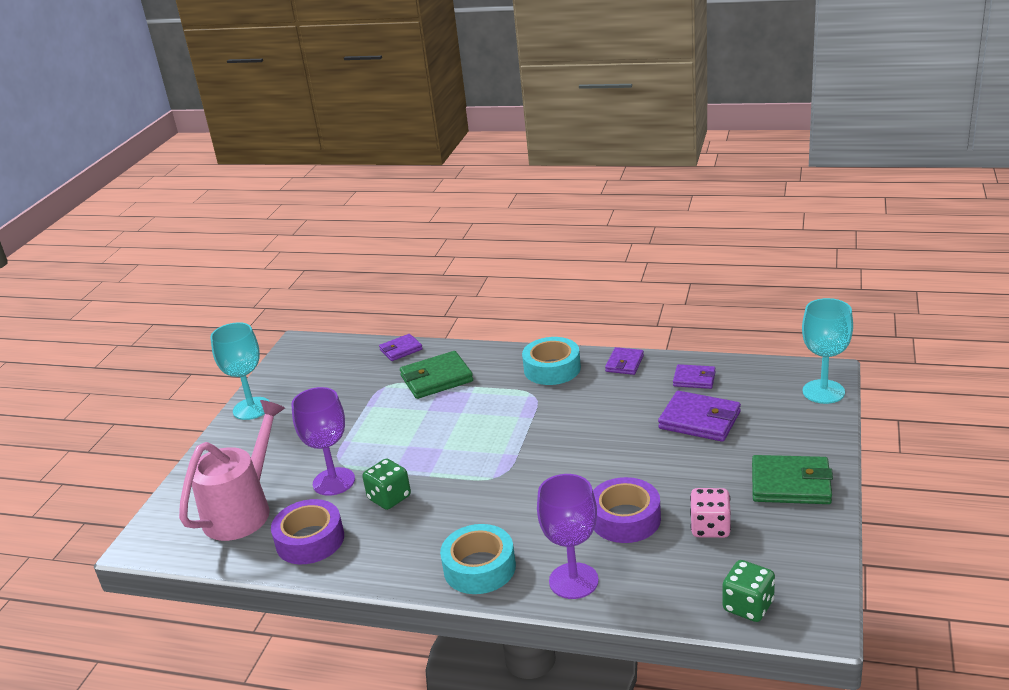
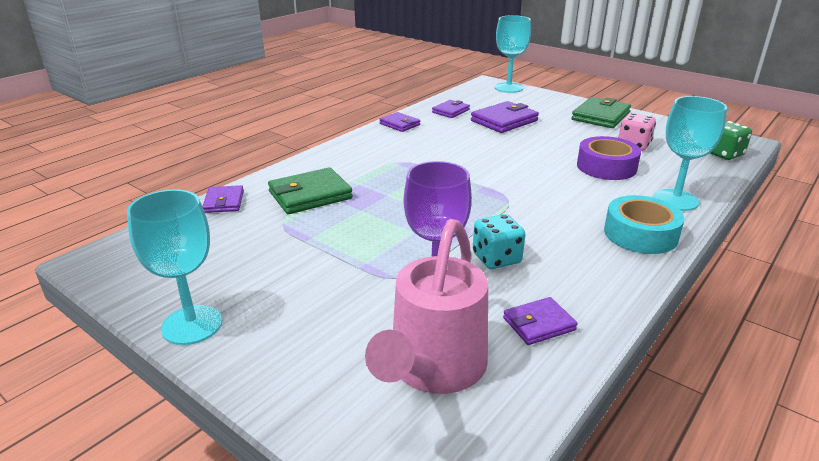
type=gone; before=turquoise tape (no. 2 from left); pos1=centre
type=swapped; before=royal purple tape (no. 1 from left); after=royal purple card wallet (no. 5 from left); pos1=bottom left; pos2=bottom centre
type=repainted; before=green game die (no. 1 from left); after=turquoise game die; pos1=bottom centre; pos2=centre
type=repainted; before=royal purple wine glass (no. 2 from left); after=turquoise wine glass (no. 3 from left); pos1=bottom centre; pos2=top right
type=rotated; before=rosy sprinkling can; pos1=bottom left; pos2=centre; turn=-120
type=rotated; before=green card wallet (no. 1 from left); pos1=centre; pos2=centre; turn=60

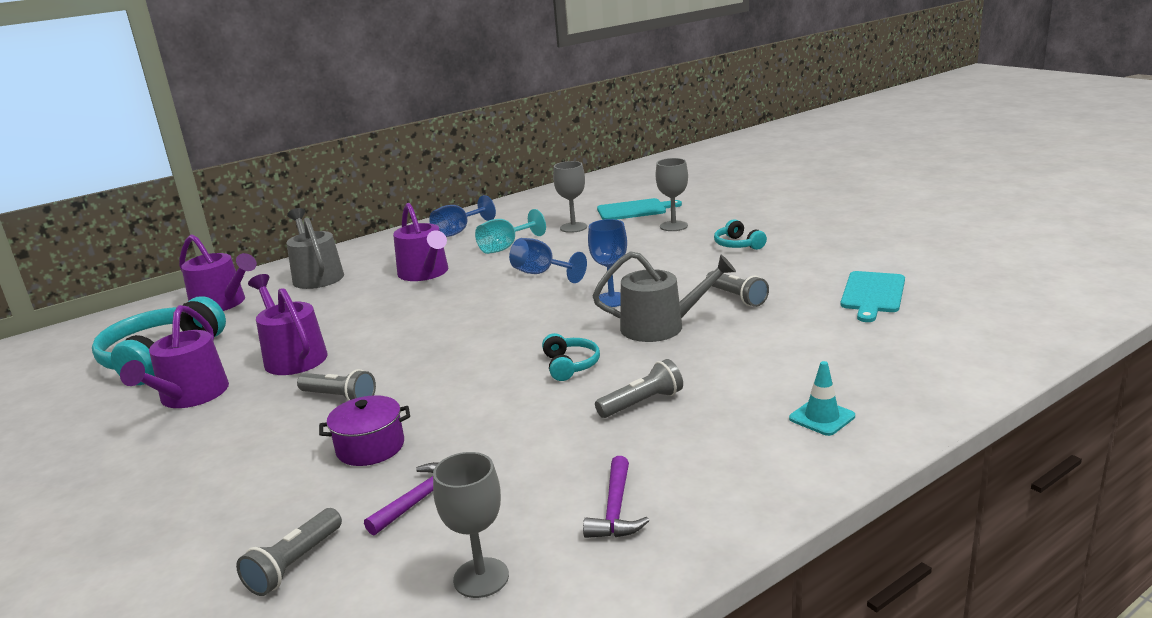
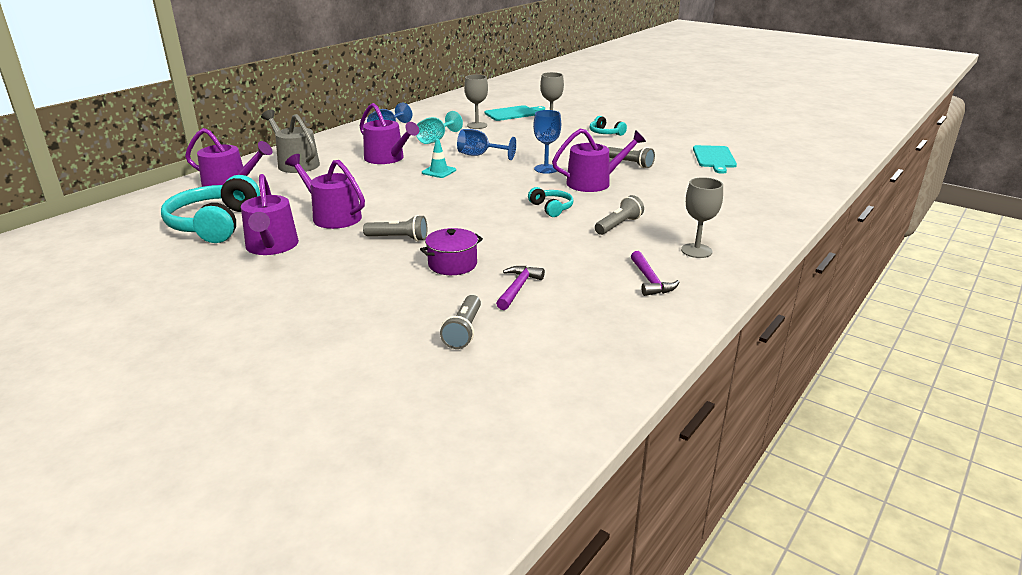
type=shifted; before=gray wine glass (no. 1 from left in the first image); after=gray wine glass (no. 3 from left); pos1=bottom centre; pos2=middle right
type=shifted; before=turquoise road cone; pos1=middle right; pos2=top centre
type=repainted; before=gray sprinkling can (no. 2 from left); after=royal purple sprinkling can (no. 5 from left); pos1=centre; pos2=top centre

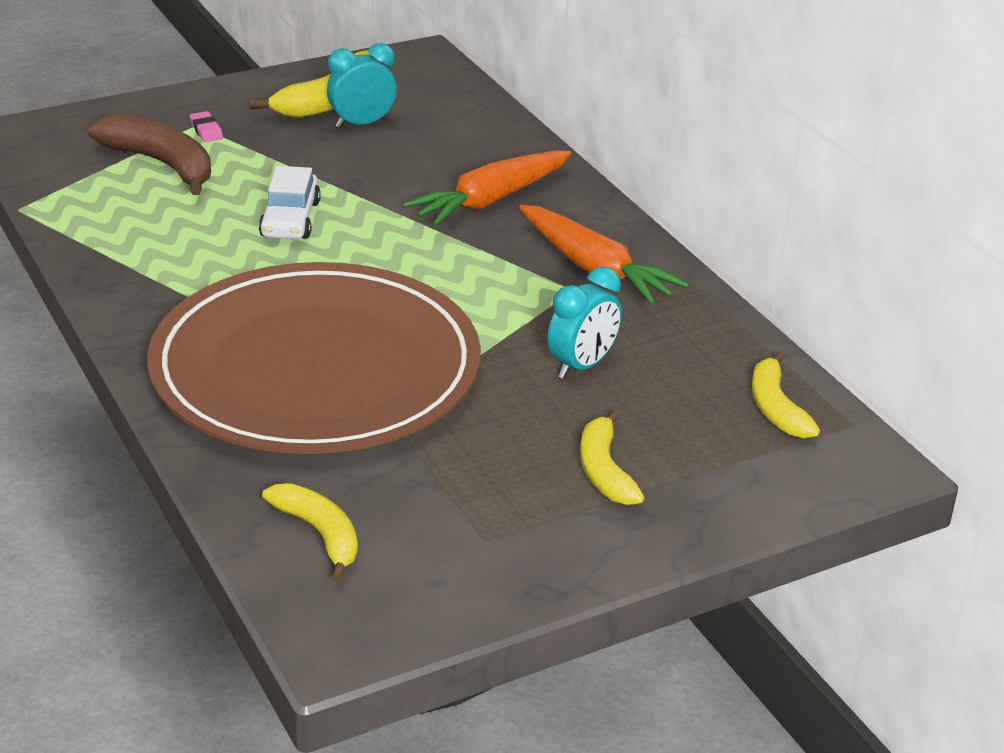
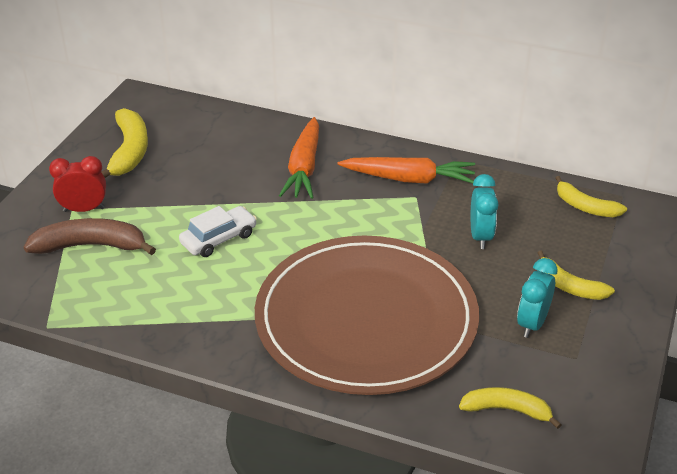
type=shifted; before=turquoise alarm clock (no. 1 from left in the first image); after=turquoise alarm clock (no. 2 from left); pos1=top centre; pos2=middle right
type=swapped; before=rosy pencil eraser; after=crimson alarm clock; pos1=top left; pos2=middle left
type=rotated; before=snow-white toy car; pos1=top left; pos2=middle left; turn=-90

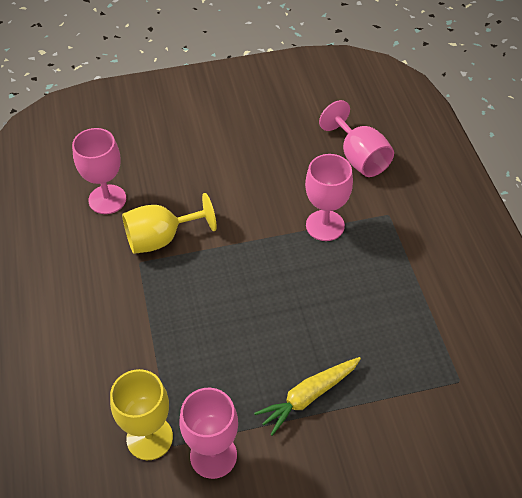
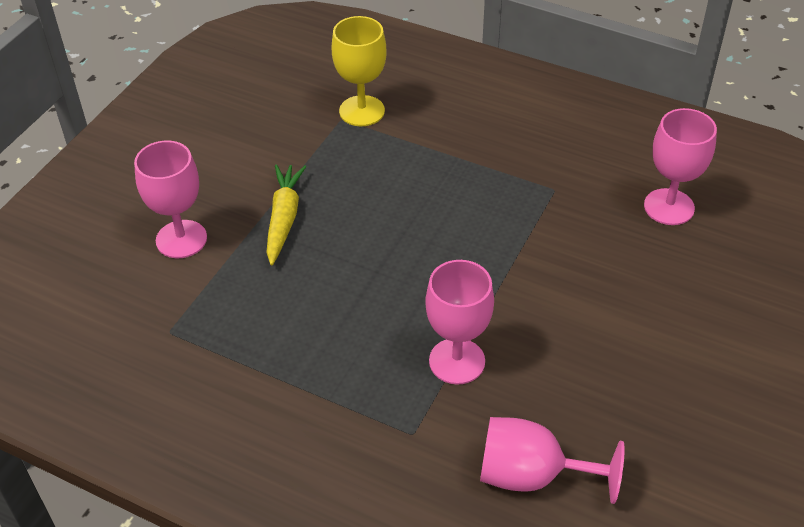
type=gone; before=yellow wine glass (no. 2 from left); pos1=middle left
type=shifted; before=rosy wine glass (no. 2 from left in the first image); after=rosy wine glass (no. 1 from left); pos1=bottom centre; pos2=middle left

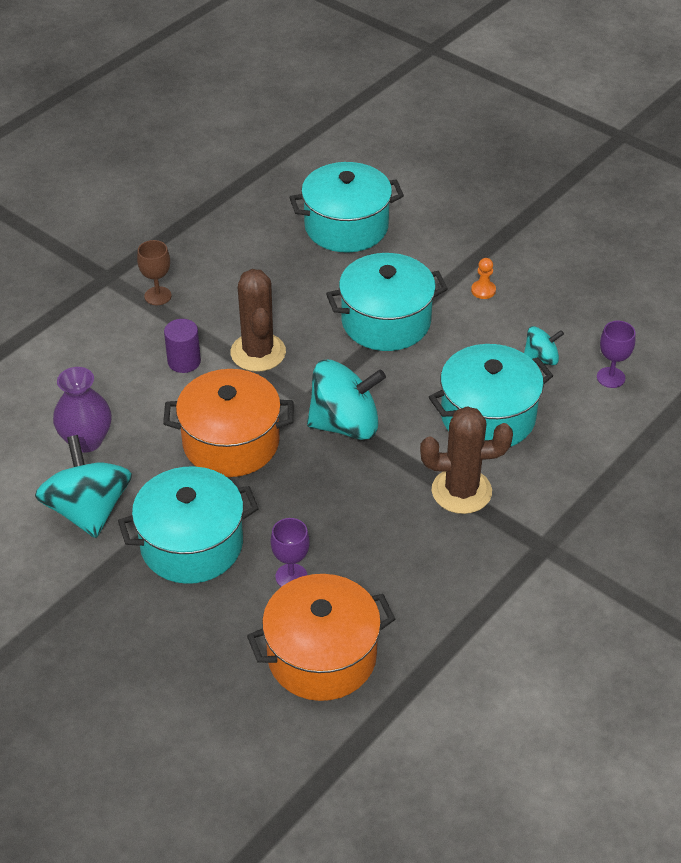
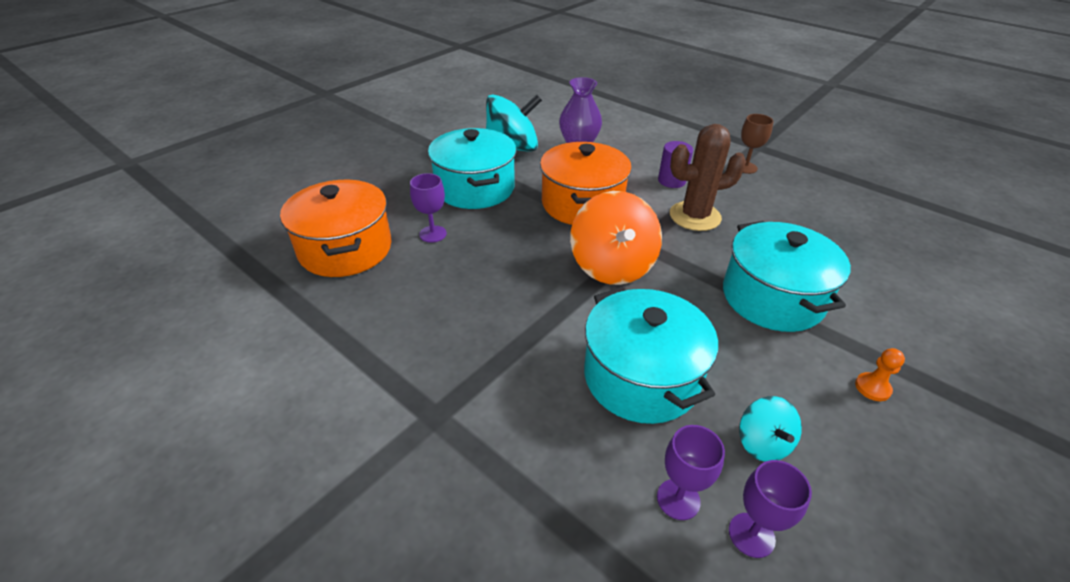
type=gone; before=turquoise pot (no. 2 from left); pos1=top centre
type=gone; before=russet prickly plant (no. 2 from left); pos1=middle right
type=new; after=royal purple wine glass (no. 2 from left); pos2=bottom centre
type=repainted; before=turquoise whirligig (no. 2 from left); after=bright orange whirligig; pos1=centre; pos2=centre

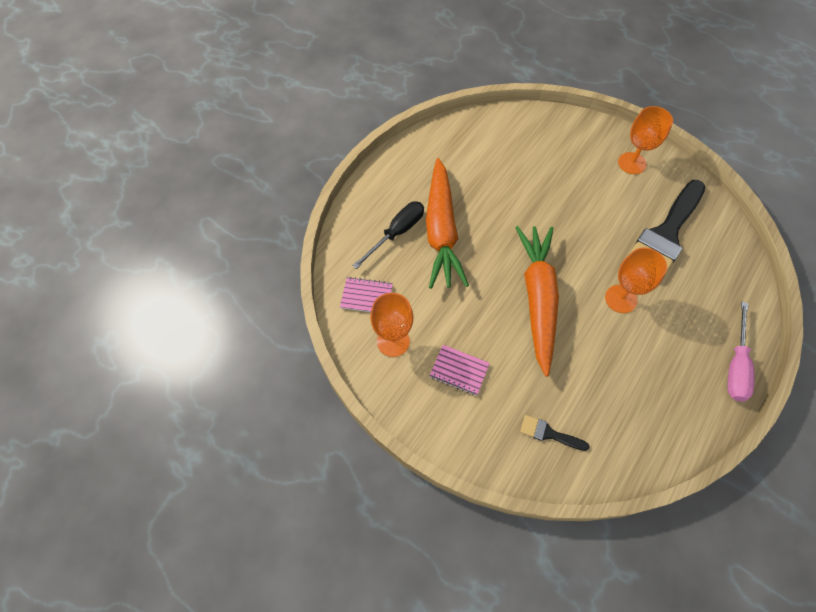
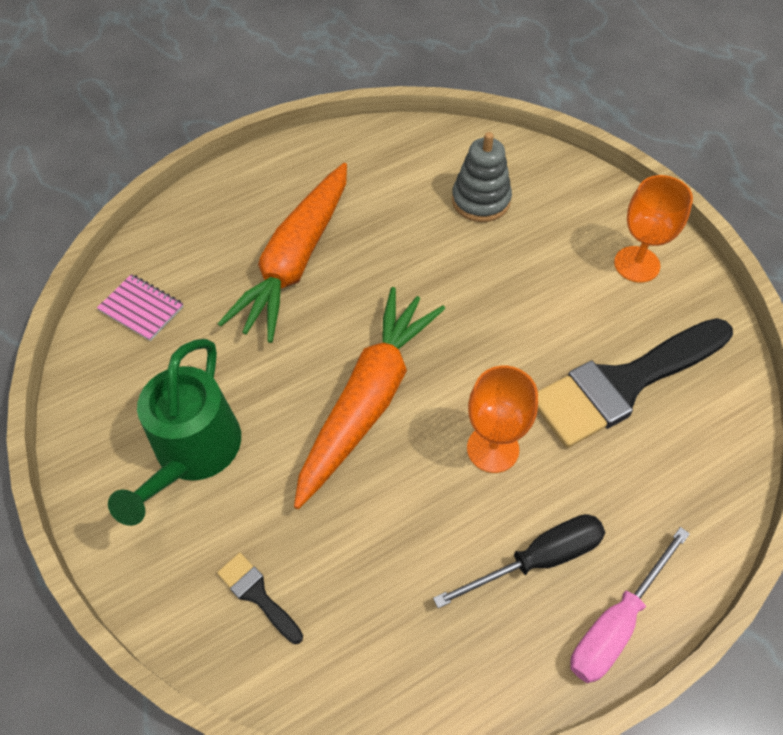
type=gone; before=bright orange wine glass (no. 1 from left); pos1=centre
type=new; after=gray stacking toy; pos2=top centre
type=shifted; before=black hand screwdriver; pos1=centre; pos2=bottom centre
type=swapped; before=rosy notebook (no. 2 from left); after=green sprinkling can; pos1=centre; pos2=middle left

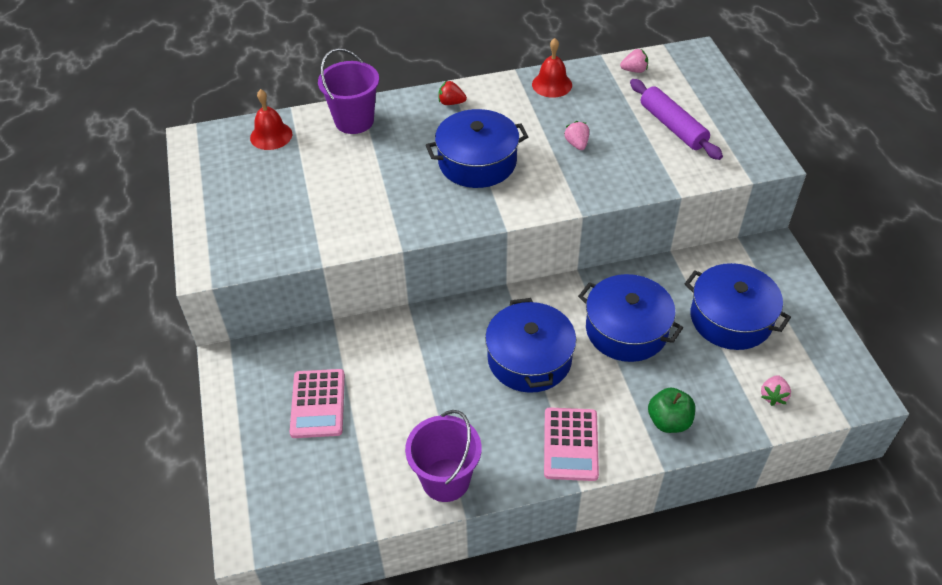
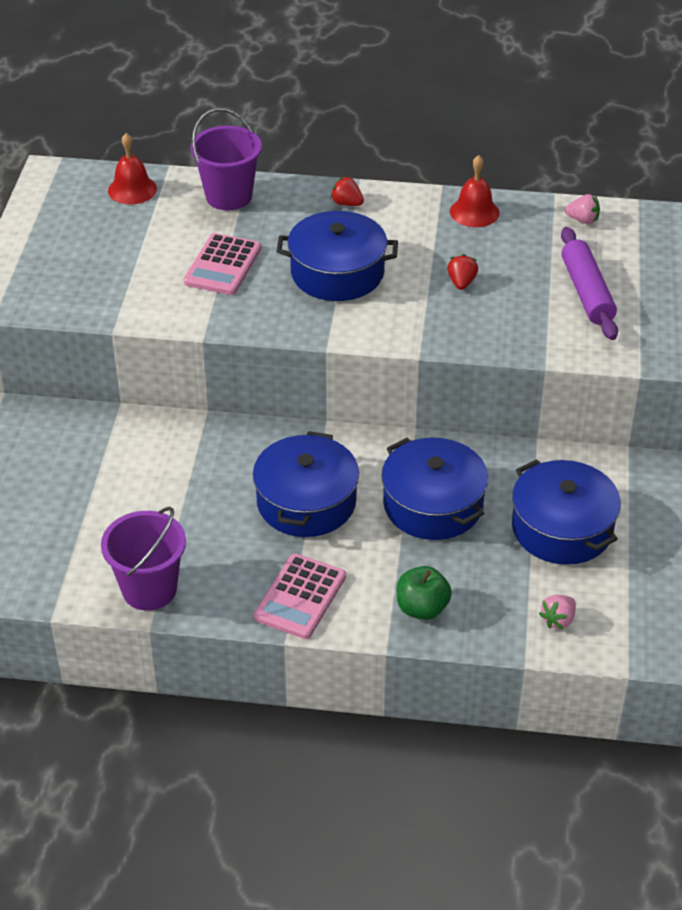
type=shifted; before=rosy adding machine (no. 1 from left); pos1=bottom centre; pos2=top left
type=repainted; before=rosy toy strawberry (no. 1 from left); after=crimson toy strawberry (no. 2 from left); pos1=top centre; pos2=top right

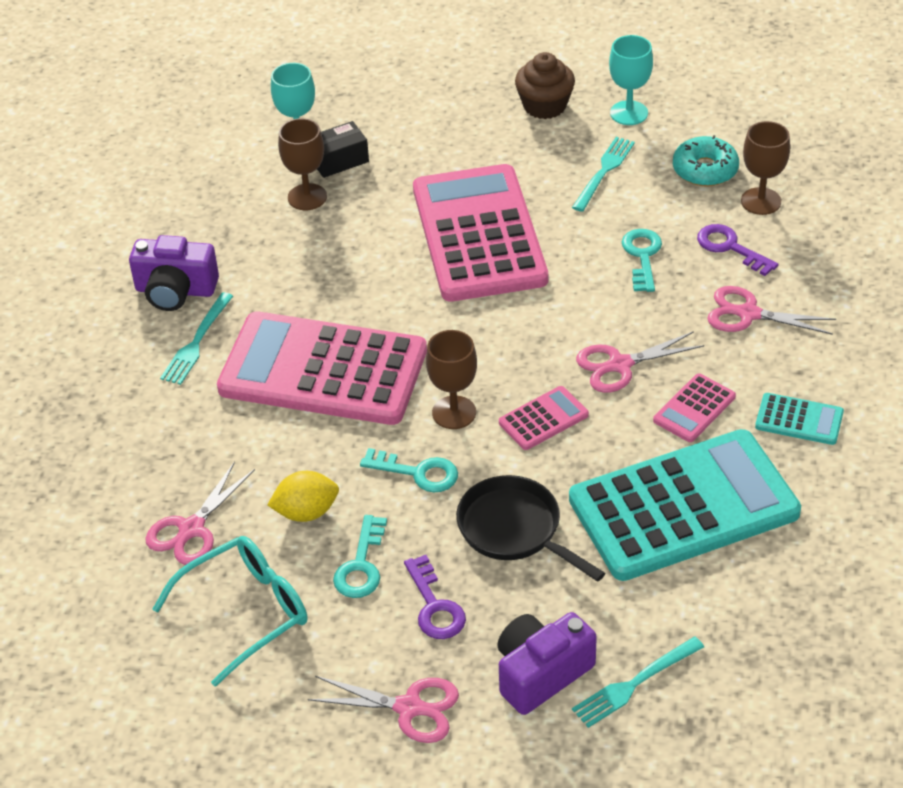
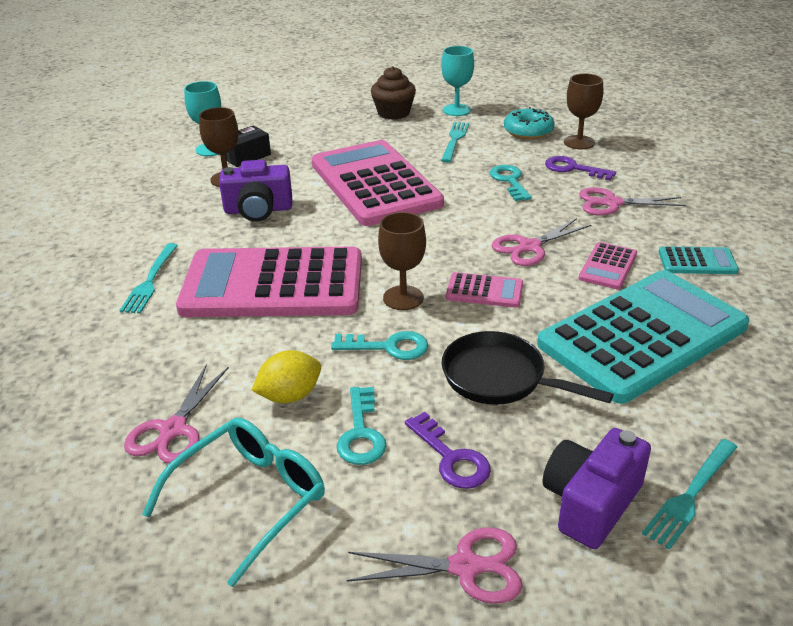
type=shifted; before=royal purple photo camera (no. 1 from left); pos1=middle left; pos2=top left
type=rotated; before=rosy adding machine (no. 3 from left); pos1=centre; pos2=centre; turn=60

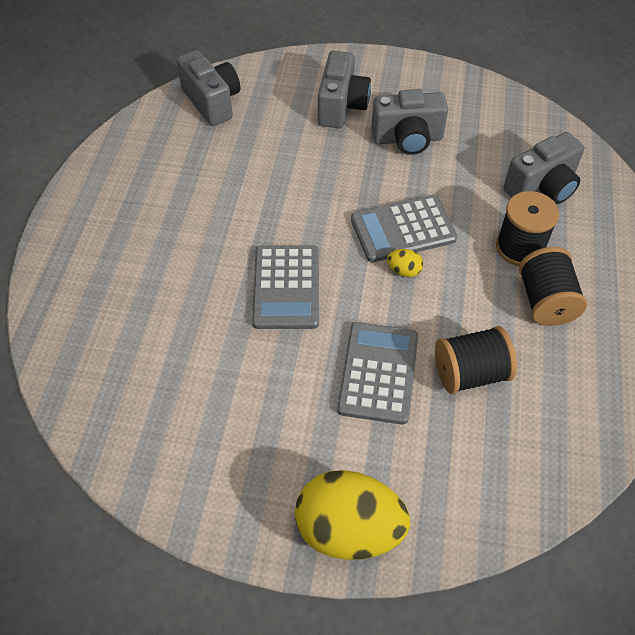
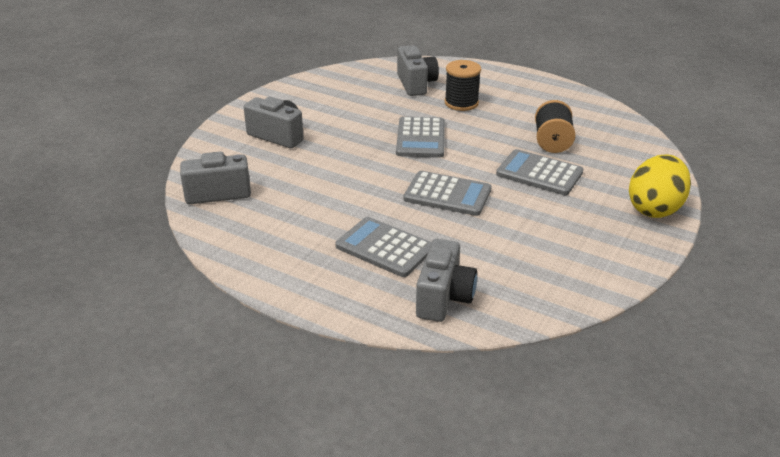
type=gone; before=yellow egg (no. 2 from left); pos1=centre
type=gone; before=black bobbin (no. 3 from left); pos1=middle right
type=new; after=gray adding machine (no. 1 from left); pos2=centre
type=shifted; before=gray photo camera (no. 3 from left in the first image); after=gray photo camera (no. 4 from left); pos1=top centre; pos2=centre

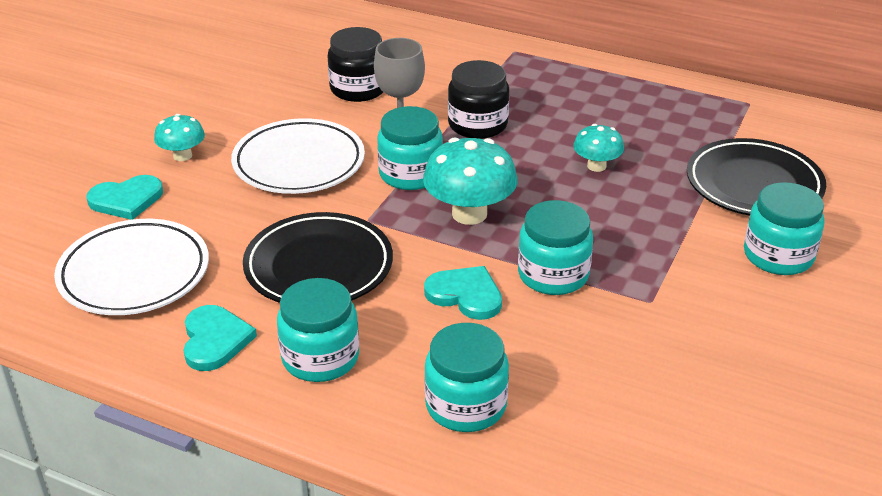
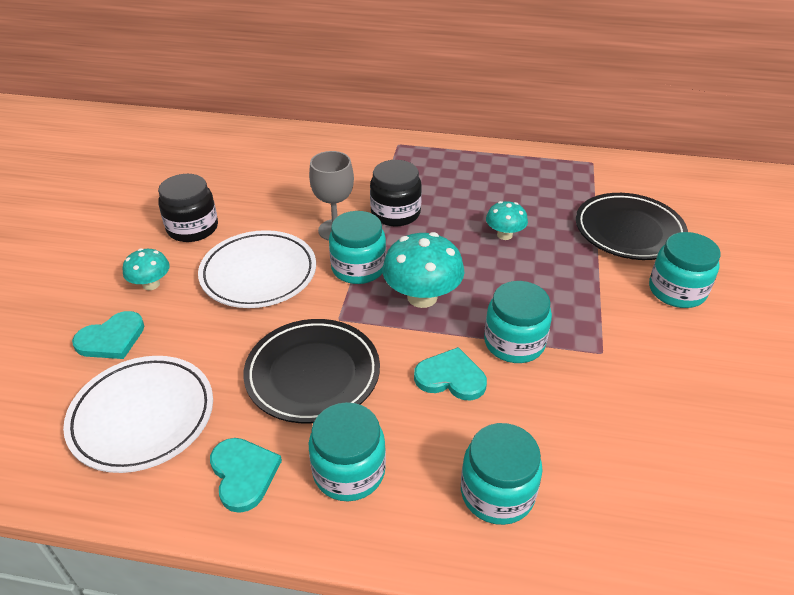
type=shifted; before=black jar (no. 1 from left); pos1=top centre; pos2=middle left

